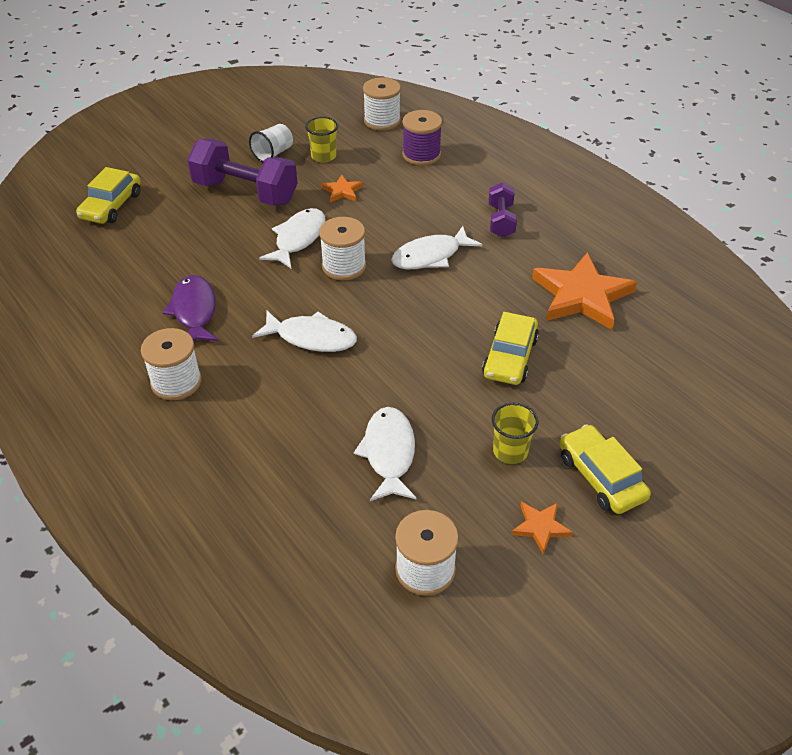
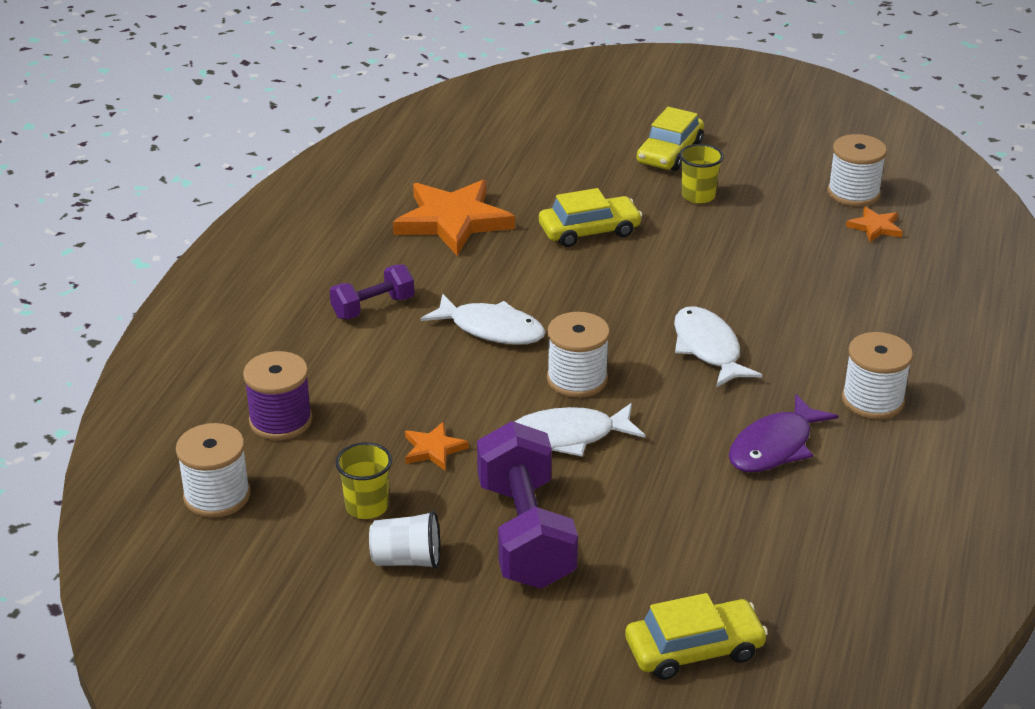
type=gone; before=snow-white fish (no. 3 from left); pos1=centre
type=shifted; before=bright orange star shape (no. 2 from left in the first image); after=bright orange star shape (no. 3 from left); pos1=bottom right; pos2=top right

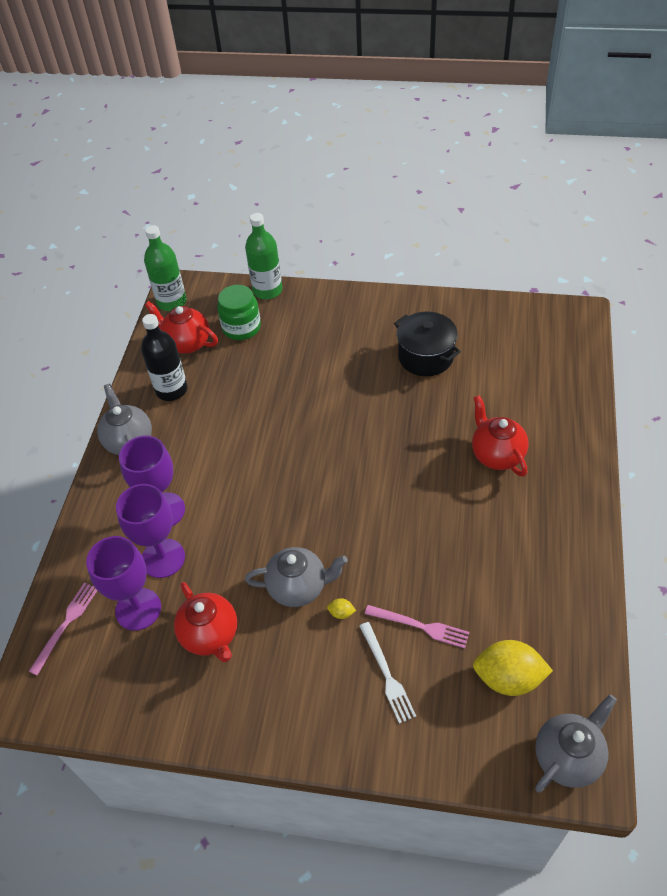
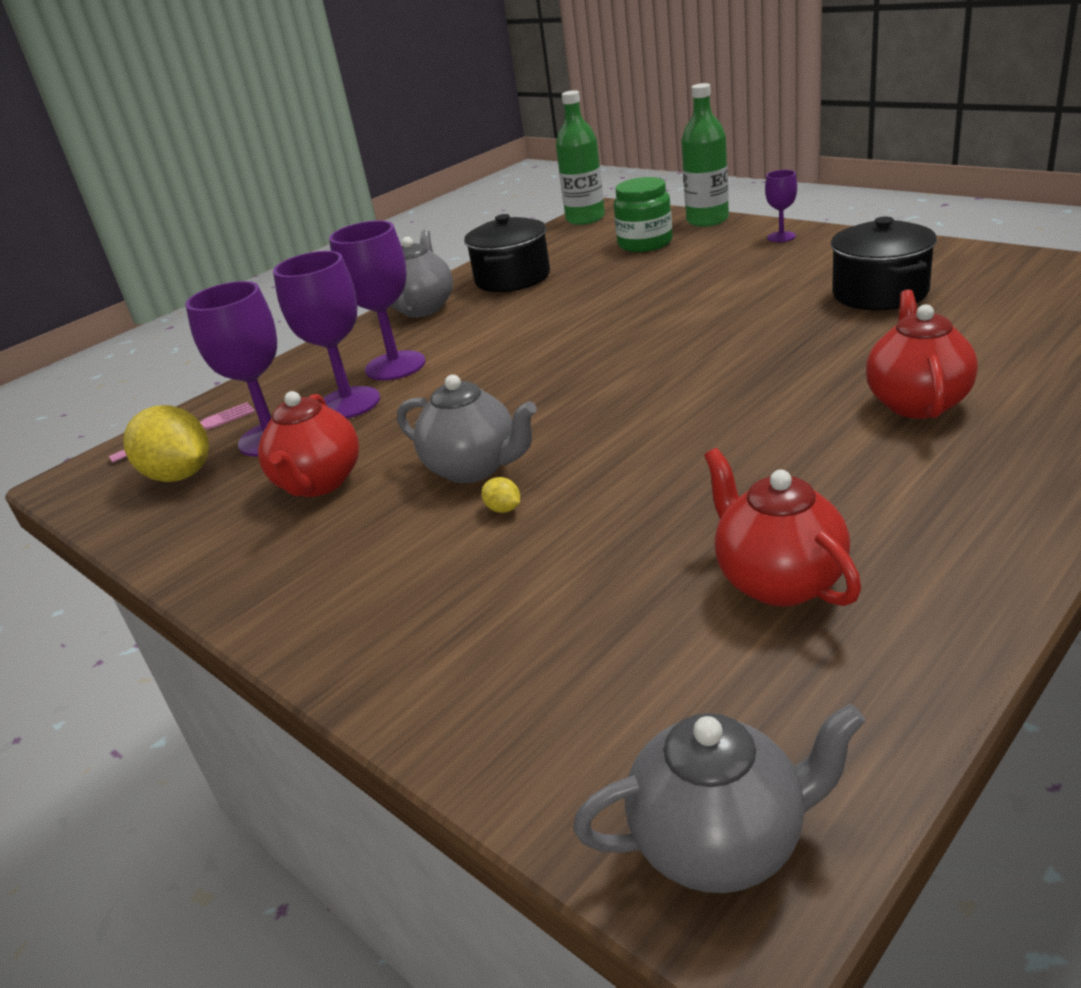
type=gone; before=snow-white fork; pos1=bottom centre
type=gone; before=rosy fork (no. 2 from left); pos1=bottom centre
type=new; after=royal purple wine glass (no. 4 from left); pos2=top right
type=shifted; before=crimson china teapot (no. 1 from left in the first image); after=crimson china teapot (no. 2 from left); pos1=middle left; pos2=middle right
type=shifted; before=yellow toy lemon (no. 2 from left in the first image); after=yellow toy lemon (no. 1 from left); pos1=bottom right; pos2=middle left
type=swapped; before=black bottle; after=black pot (no. 1 from left); pos1=middle left; pos2=top centre

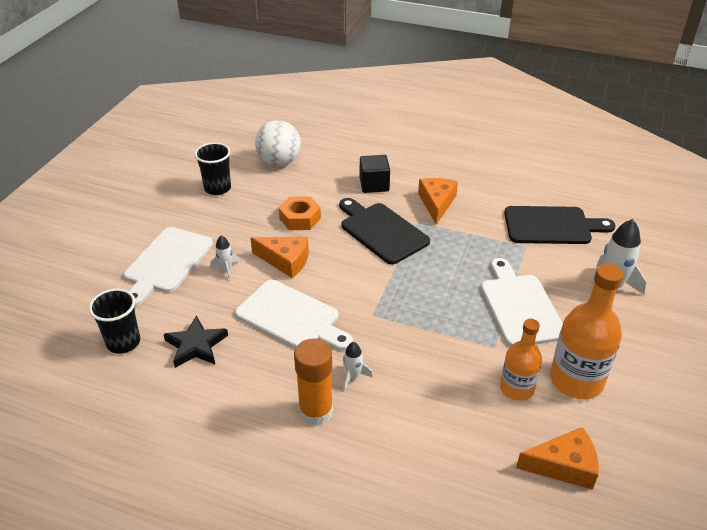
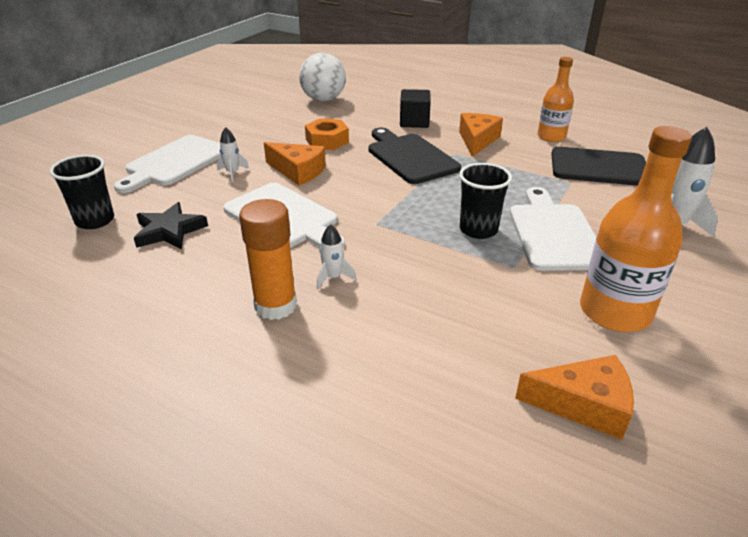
type=shifted; before=black cup (no. 2 from left); pos1=top left; pos2=centre
type=shifted; before=bright orange bottle (no. 1 from left); pos1=bottom right; pos2=top right

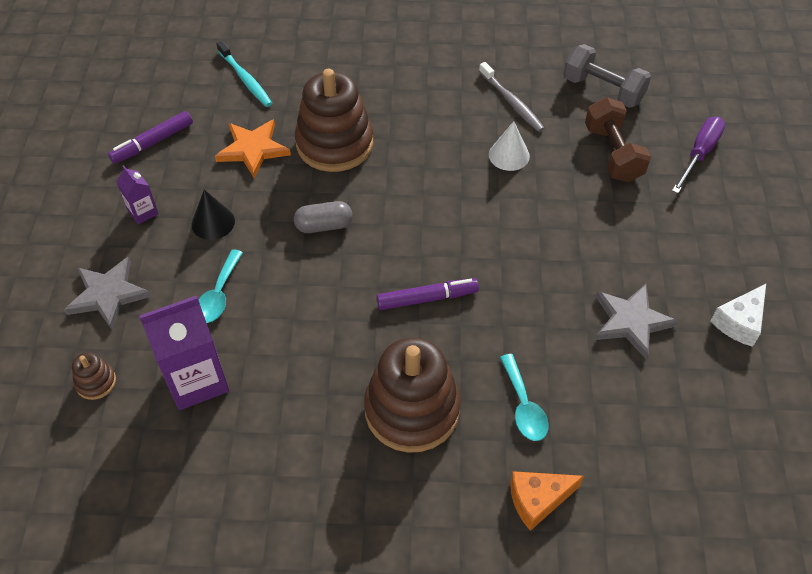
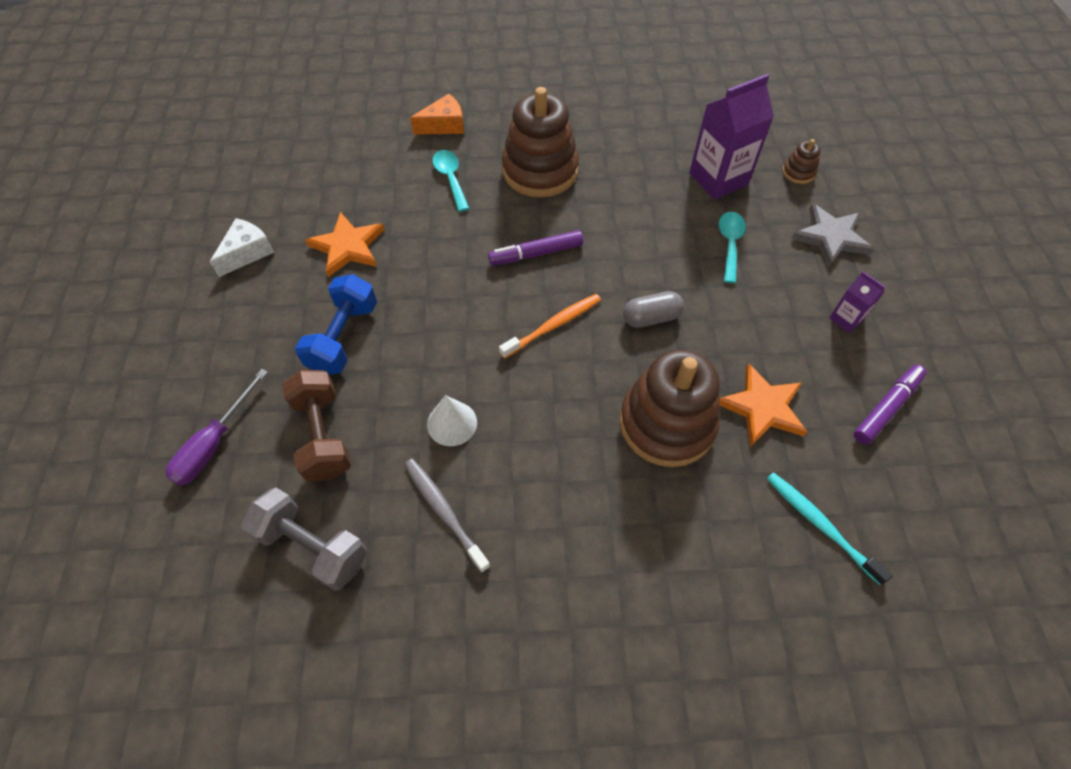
type=gone; before=black cone shape; pos1=middle left
type=new; after=blue free weight; pos2=middle left
type=new; after=bright orange toothbrush; pos2=centre
type=repainted; before=gray star shape (no. 2 from left); after=bright orange star shape (no. 1 from left); pos1=middle right; pos2=top left

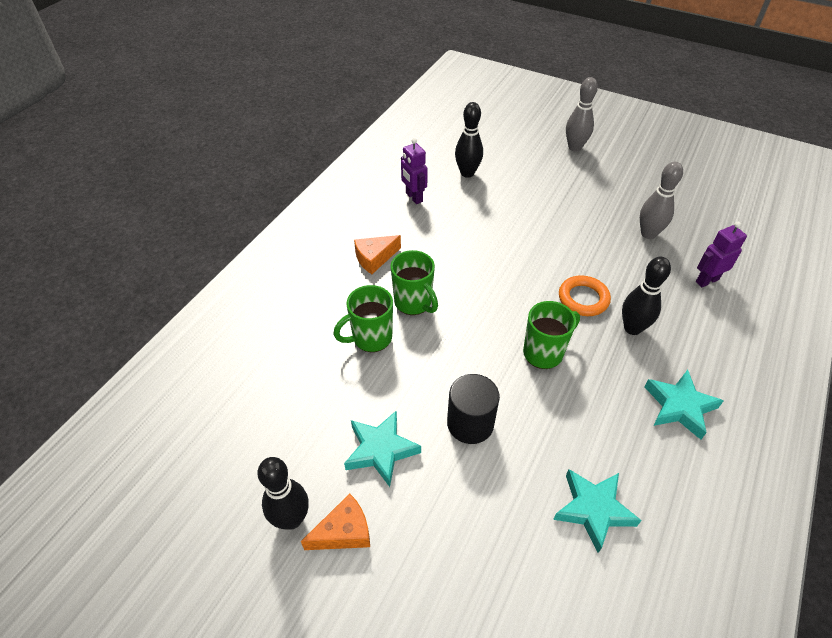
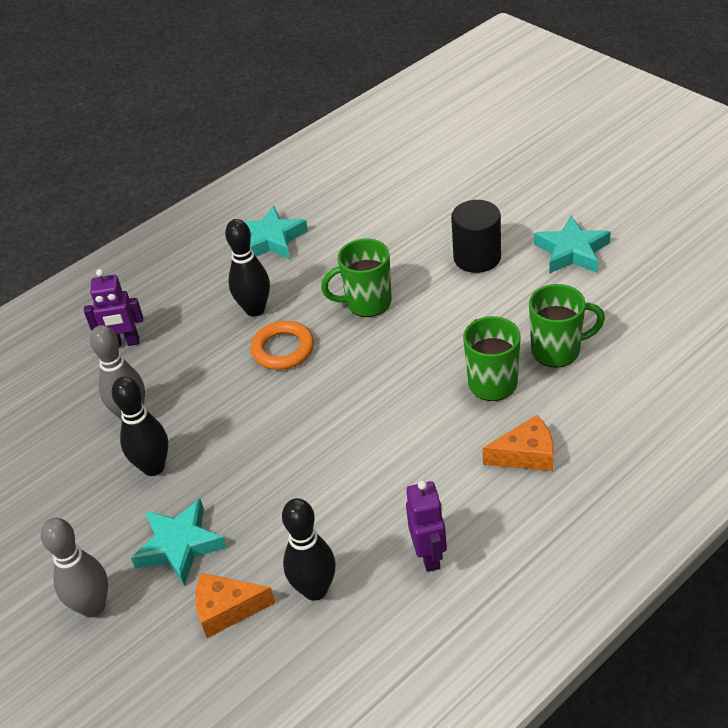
type=shifted; before=black bowling pin (no. 1 from left); pos1=bottom centre; pos2=middle left
type=shifted; before=bright orange cheese (no. 1 from left); pos1=bottom centre; pos2=bottom left
type=shifted; before=turquoise star shape (no. 2 from left in the first image); after=turquoise star shape (no. 1 from left); pos1=bottom right; pos2=bottom left

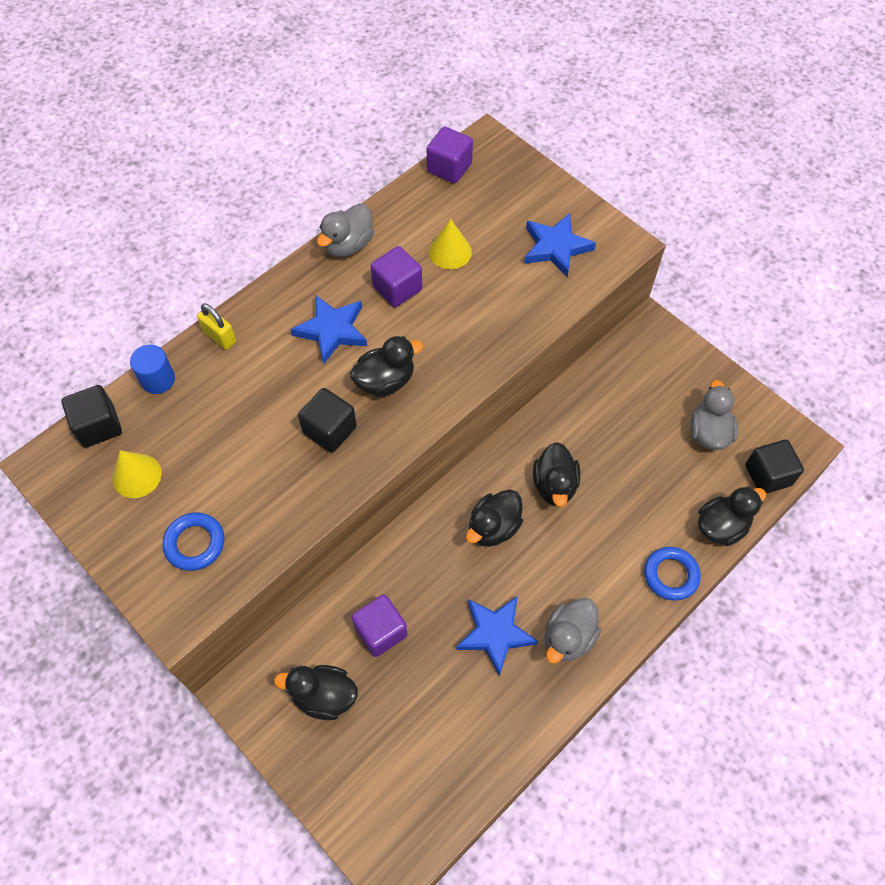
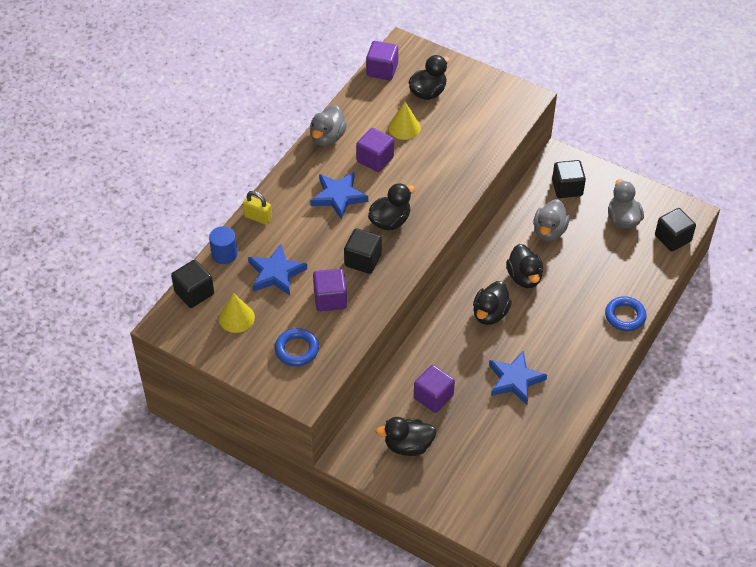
type=new; after=royal purple block (no. 1 from left); pos2=centre
type=new; after=black block (no. 3 from left); pos2=top right
type=shifted; before=blue star shape (no. 3 from left in the first image); after=blue star shape (no. 1 from left); pos1=top centre; pos2=centre
type=shifted; before=gray rubber duck (no. 2 from left); pos1=bottom centre; pos2=middle right
type=shifted; before=black rubber duck (no. 5 from left in the first image); after=black rubber duck (no. 3 from left); pos1=middle right; pos2=top centre

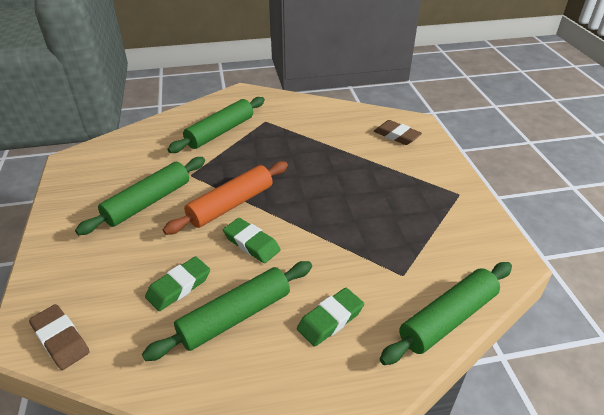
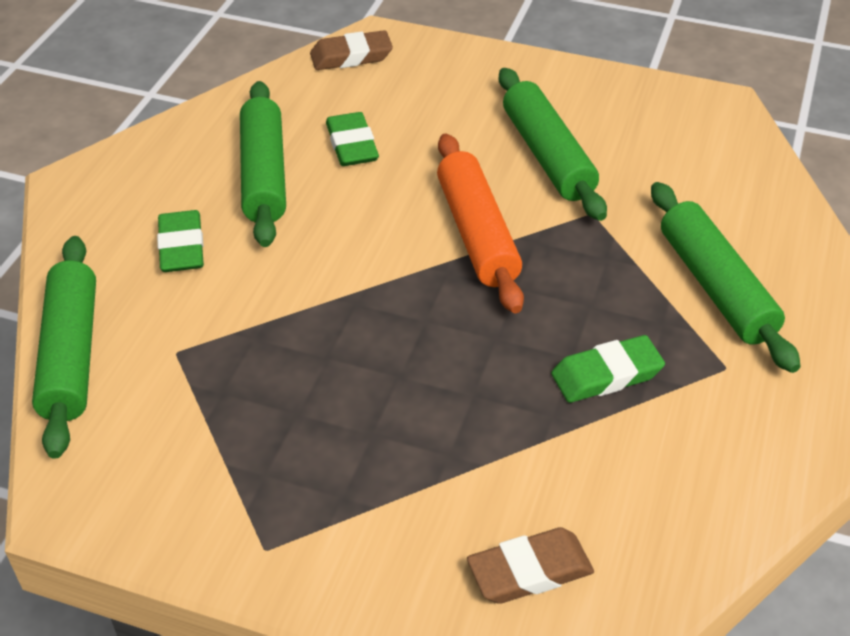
type=shifted; before=green pencil eraser (no. 2 from left in the first image); after=green pencil eraser (no. 3 from left); pos1=centre; pos2=middle right

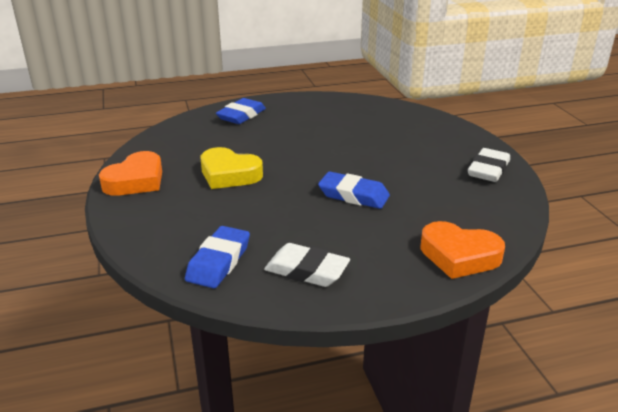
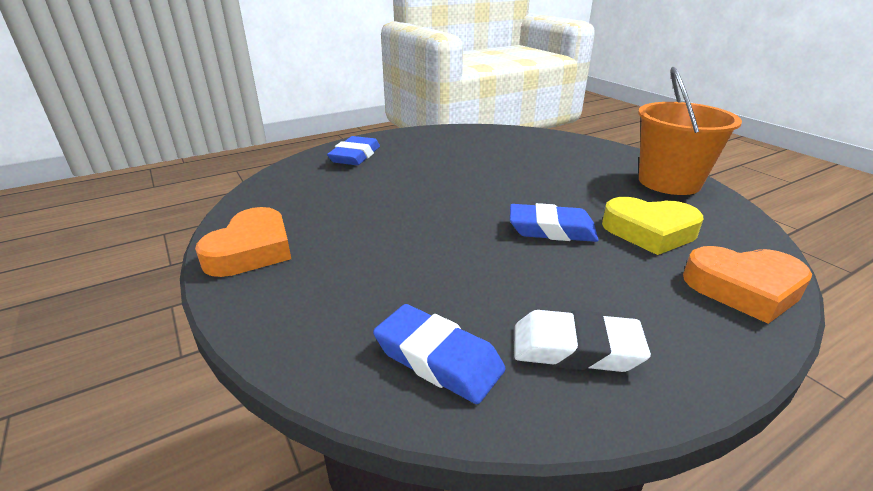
type=shifted; before=yellow heart; pos1=centre; pos2=middle right
type=swapped; before=snow-white pencil eraser (no. 2 from left); after=bright orange sand bucket; pos1=middle right; pos2=top right
type=rotated; before=blue pencil eraser (no. 1 from left in the first image); pos1=centre; pos2=bottom centre; turn=-60

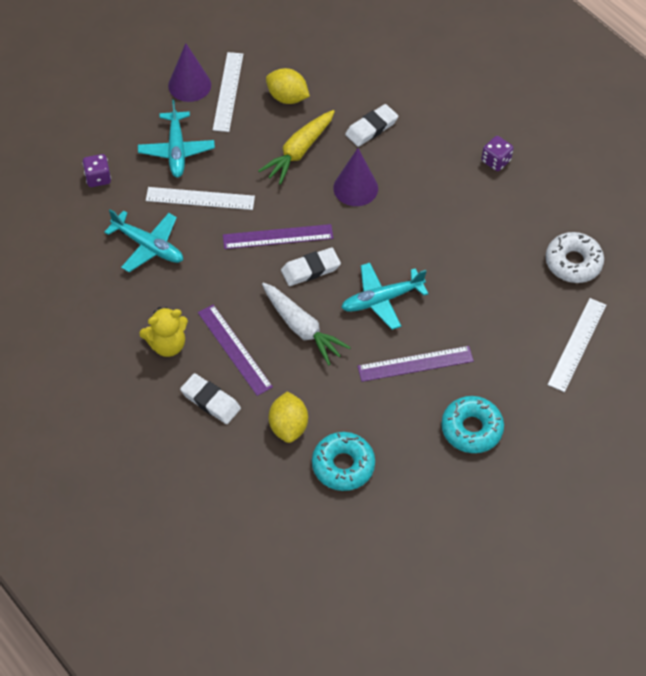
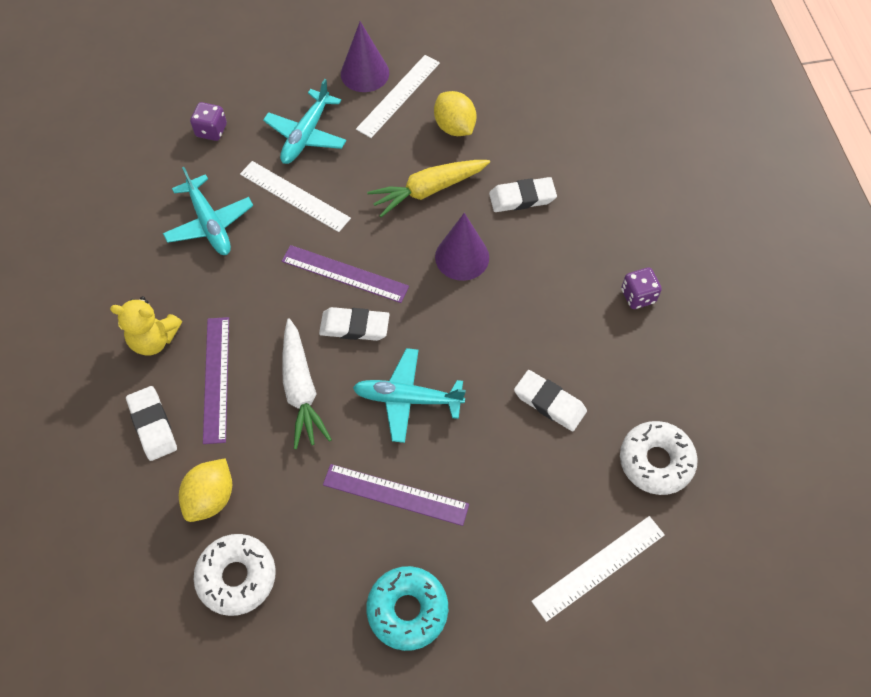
type=new; after=snow-white pencil eraser (no. 4 from left); pos2=centre
type=repainted; before=turquoise donut (no. 1 from left); after=snow-white donut (no. 1 from left); pos1=bottom centre; pos2=bottom left

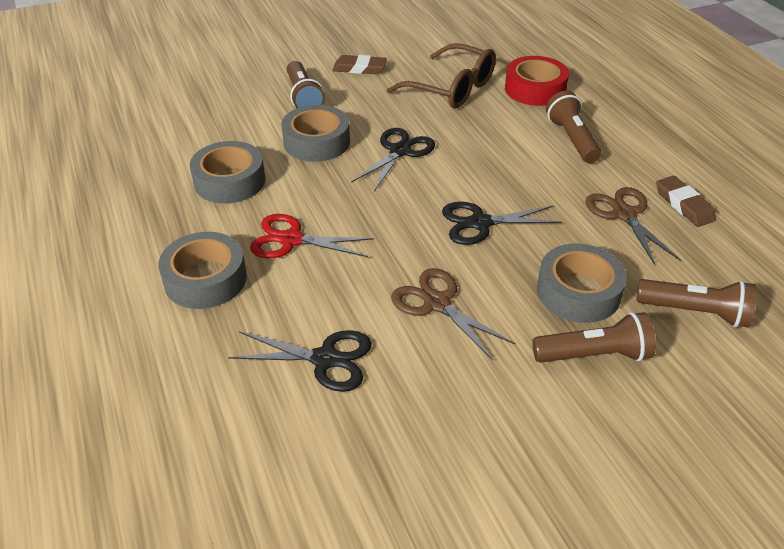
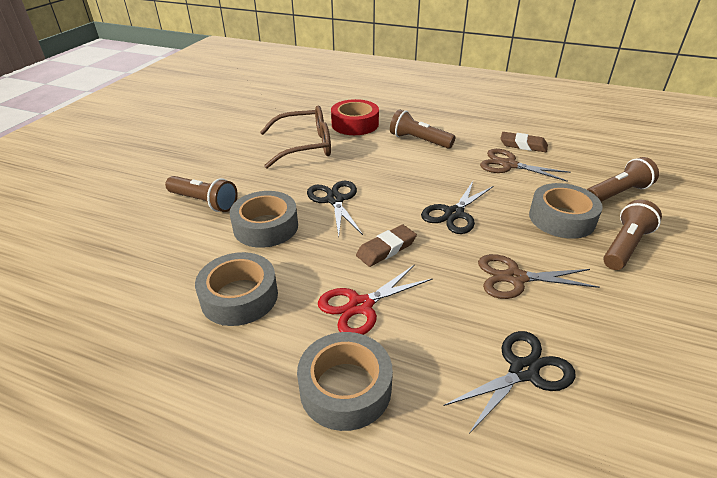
type=shifted; before=russet pencil eraser (no. 1 from left); pos1=top centre; pos2=centre

